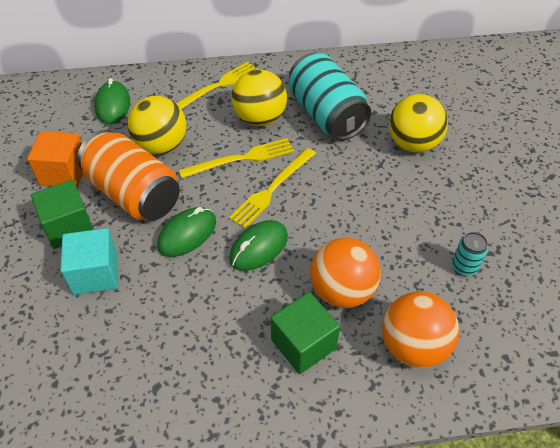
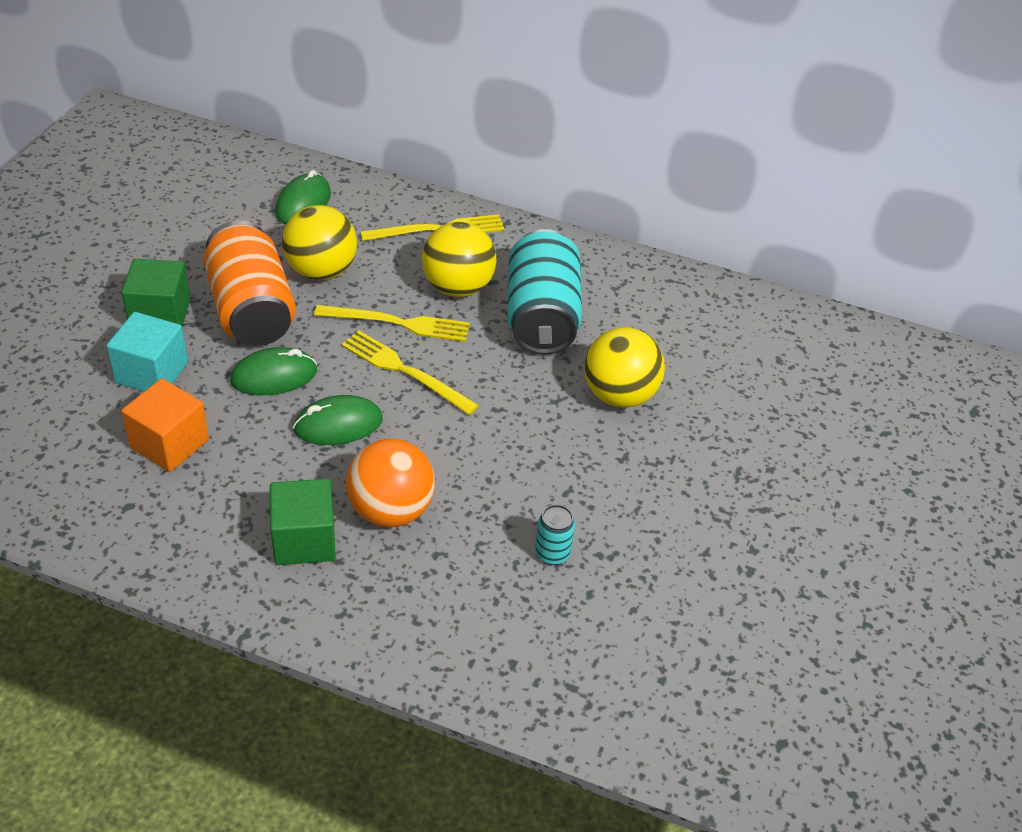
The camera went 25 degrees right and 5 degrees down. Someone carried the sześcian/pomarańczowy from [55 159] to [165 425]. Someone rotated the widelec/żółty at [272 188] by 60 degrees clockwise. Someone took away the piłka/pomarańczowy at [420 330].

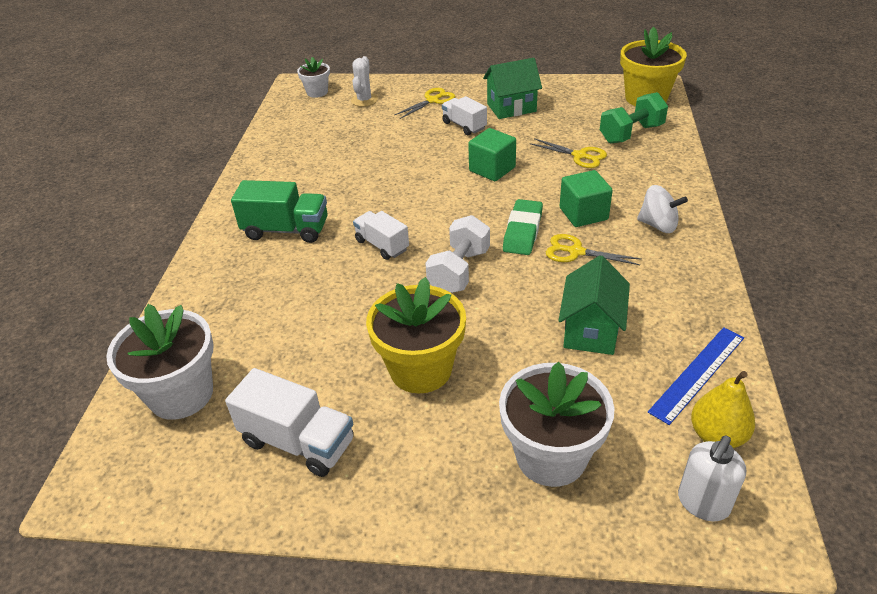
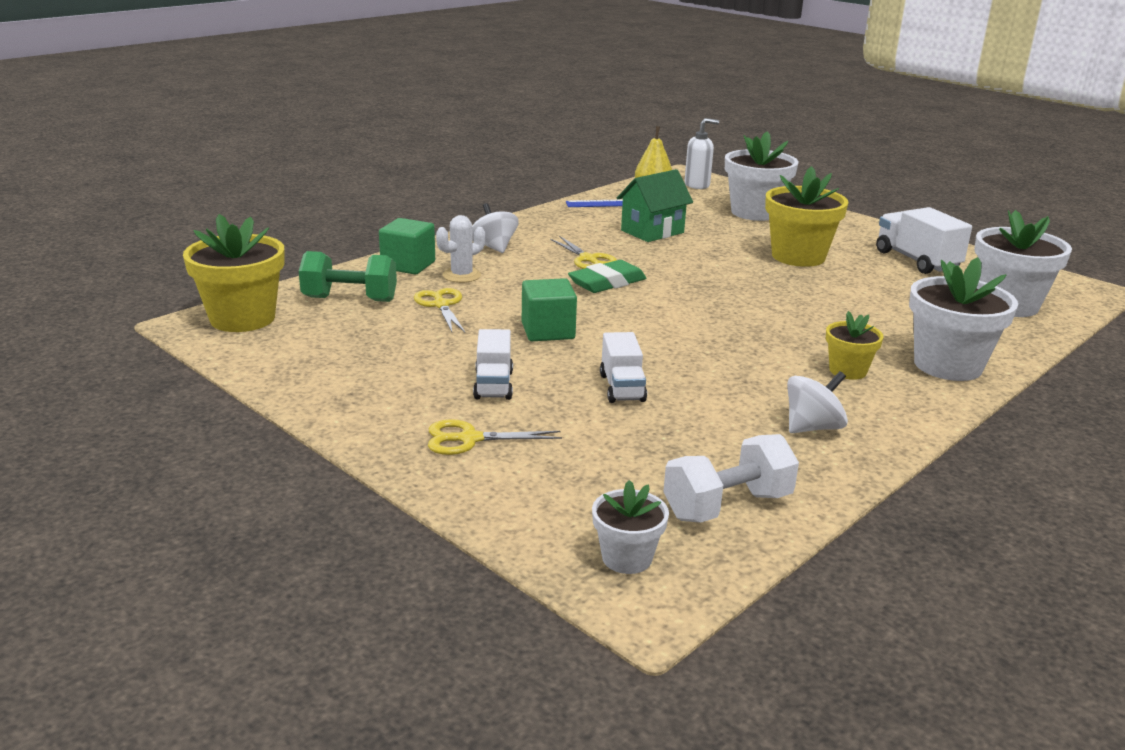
The camera went 145 degrees left and 15 degrees down. Someone carried the sześcian/zielony from [586 198] to [407 246]. Someone carried the kaktus/biały from [364 81] to [460 249]. Someone carried the ciężarówka/biały from [381 235] to [623 367]. Someone carried the hantel/biały from [457 254] to [731 478]. Someone put down the bączek/biały at [817 402]. Someone swapped the ciężarówka/zielony at [279 211] for the doniczka/żółty at [855 345]. Someone put down the doniczka/biały at [963 319]. Someone took away the domek/zielony at [512 88].

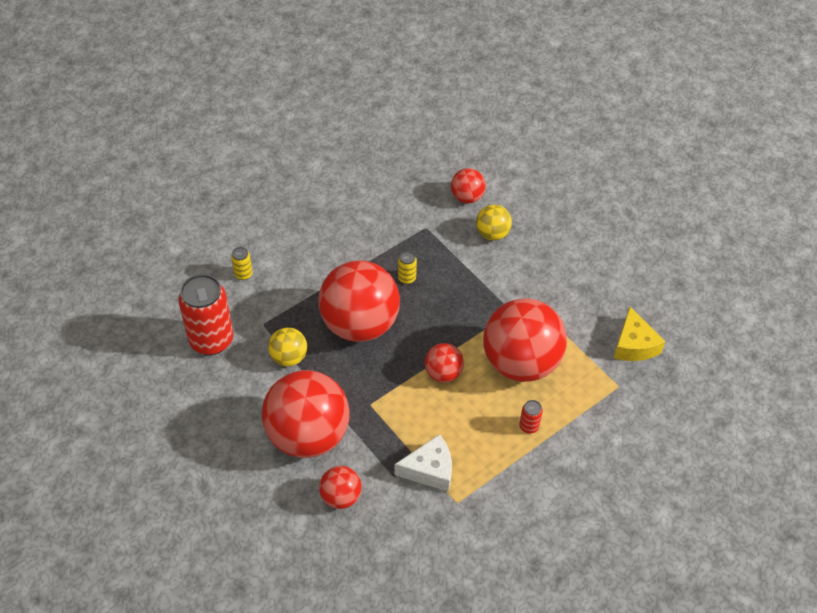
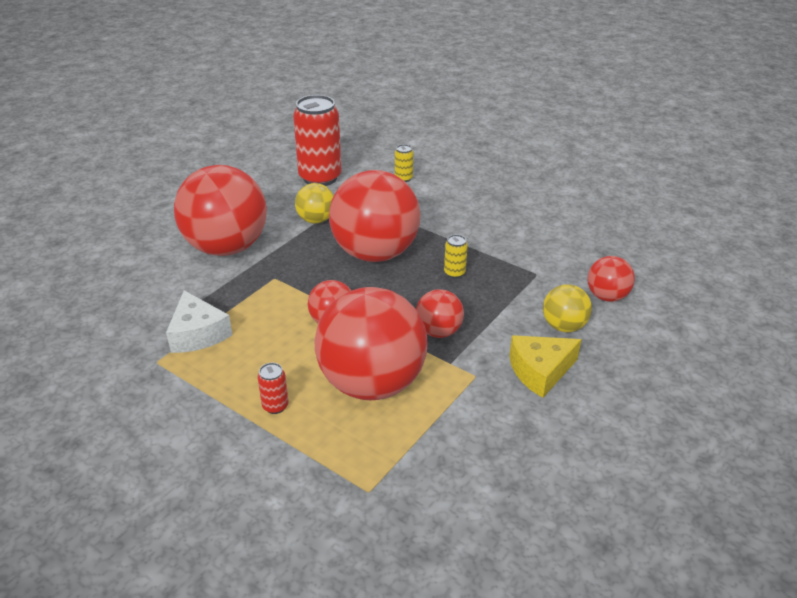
The camera went 75 degrees right and 15 degrees down. Someone carried the piłka/czerwony from [340 487] to [440 313]. Someone carried the ser/żółty from [640 334] to [545 366].

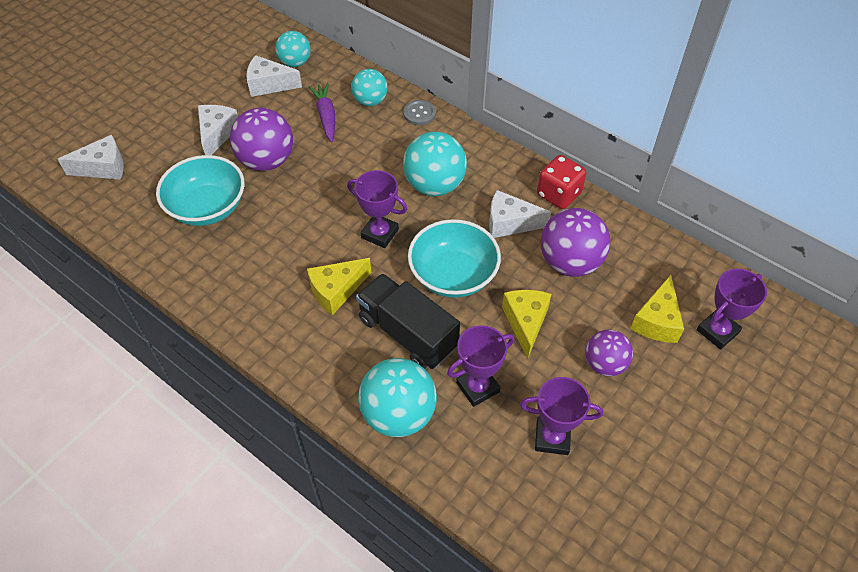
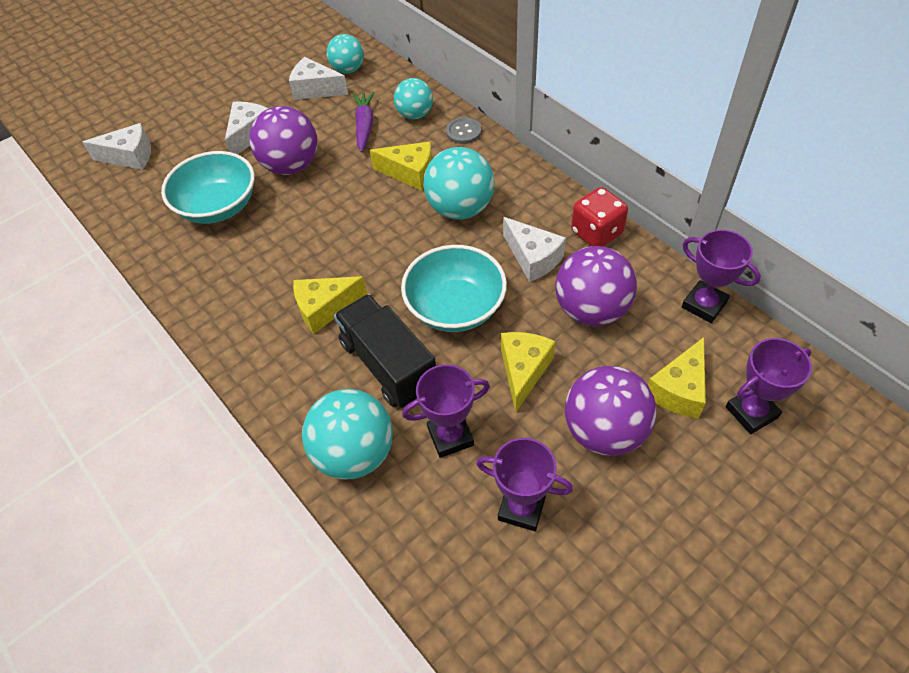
The camera went 15 degrees right and 0 degrees up. Someone put down the ser/żółty at [401 166]. Someone rotated the ser/biały at [520 214] by 150 degrees counterclockwise. Someone scaled the piłka/fioletowy at [609 353] by 1.59. Someone carried the puchar/fioletowy from [377 209] to [721 276].

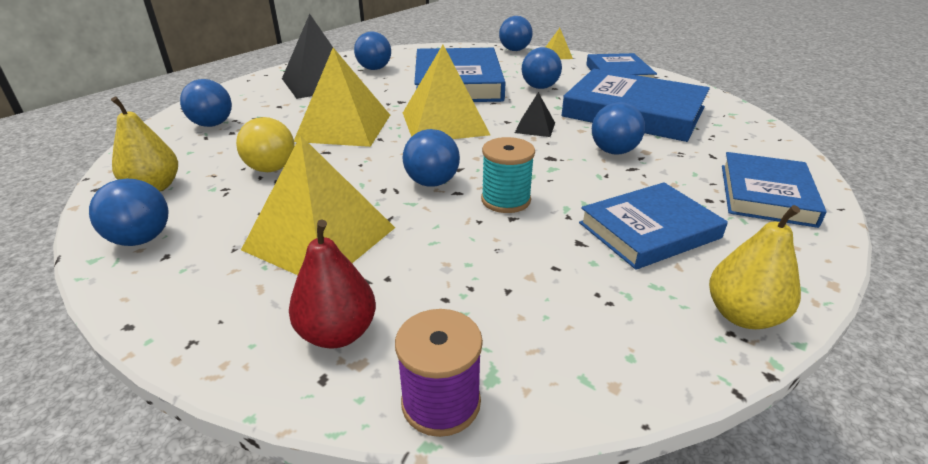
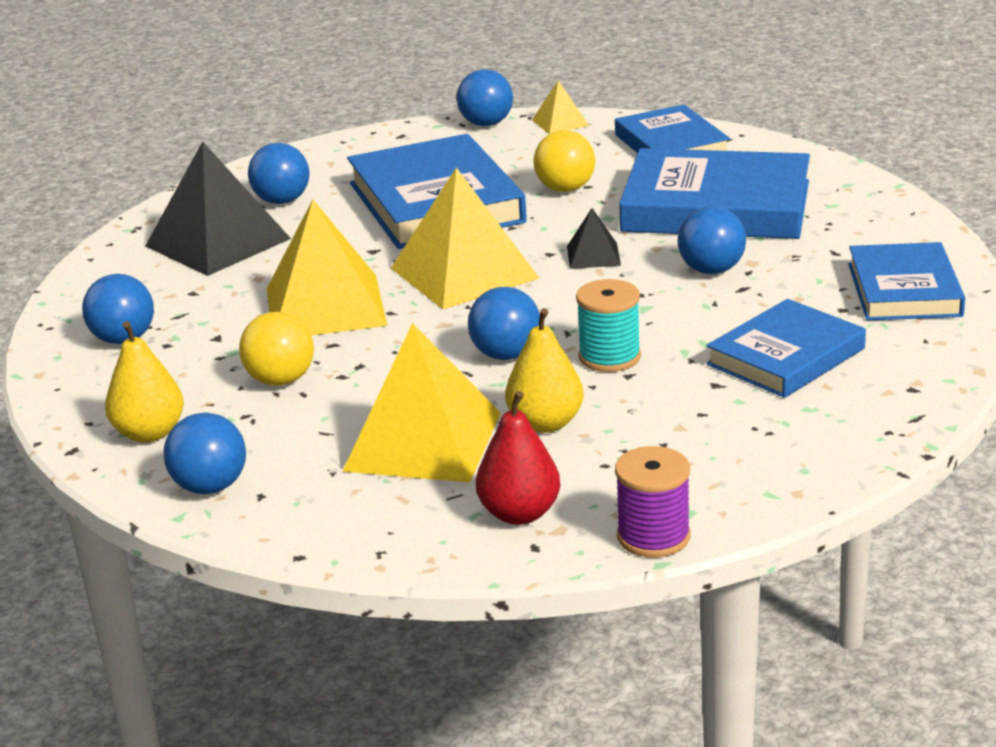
The camera went 15 degrees left and 5 degrees down. Someone carried the gruszka/żółty from [755 267] to [544 370]. Someone repainted the piłka/niebieski at [542 68], which became the piłka/żółty at [564 161].

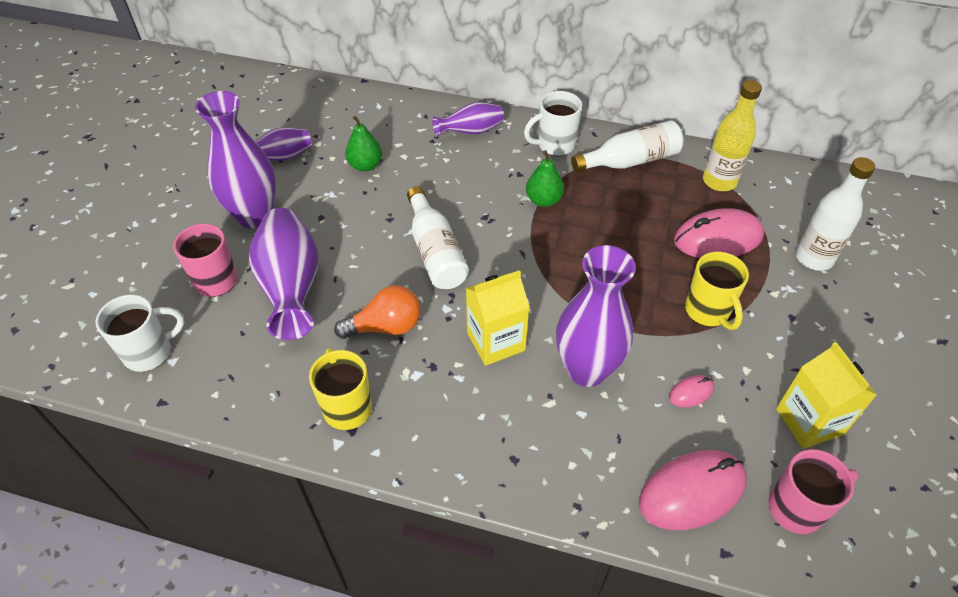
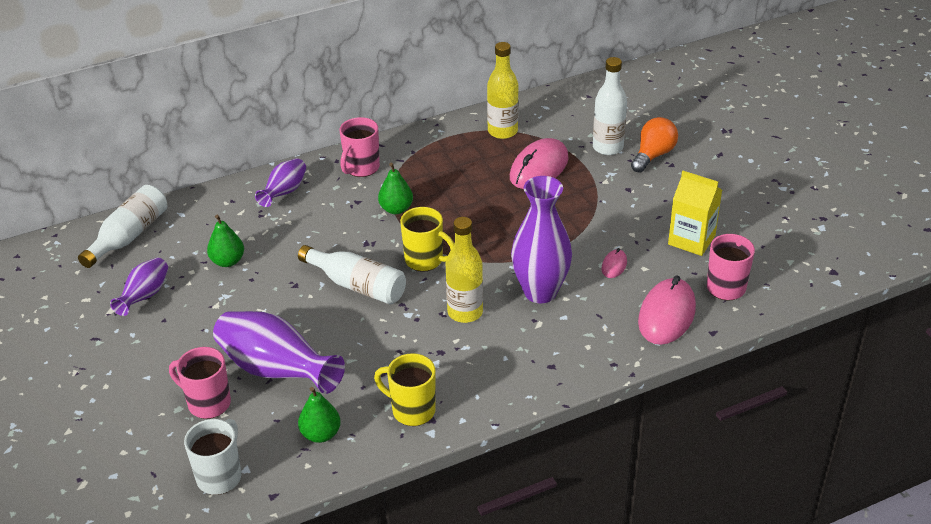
The camera went 40 degrees left and 10 degrees down. Someone carried the butelka/biały from [627 146] to [122 226]. Someone put down the gruszka/zielony at [319 415]. Someone repainted the kubek/biały at [553 123], which became the kubek/różowy at [360 147]. Someone carried the kubek/żółty from [717 291] to [427 239]. Someone swapped the karton mleka/żółty at [498 318] for the butelka/żółty at [464 270]. Someone carried the żarówka/pomarańczowy from [377 312] to [654 145]. Someone took away the wazon/fioletowy at [235 160].

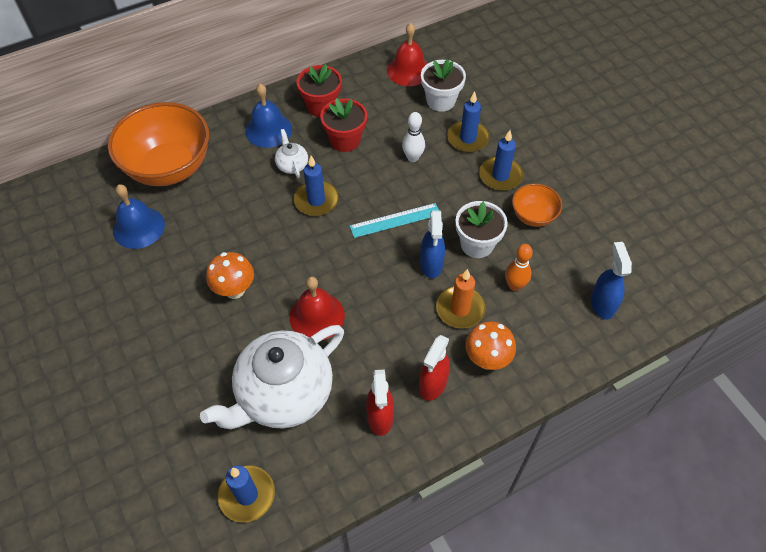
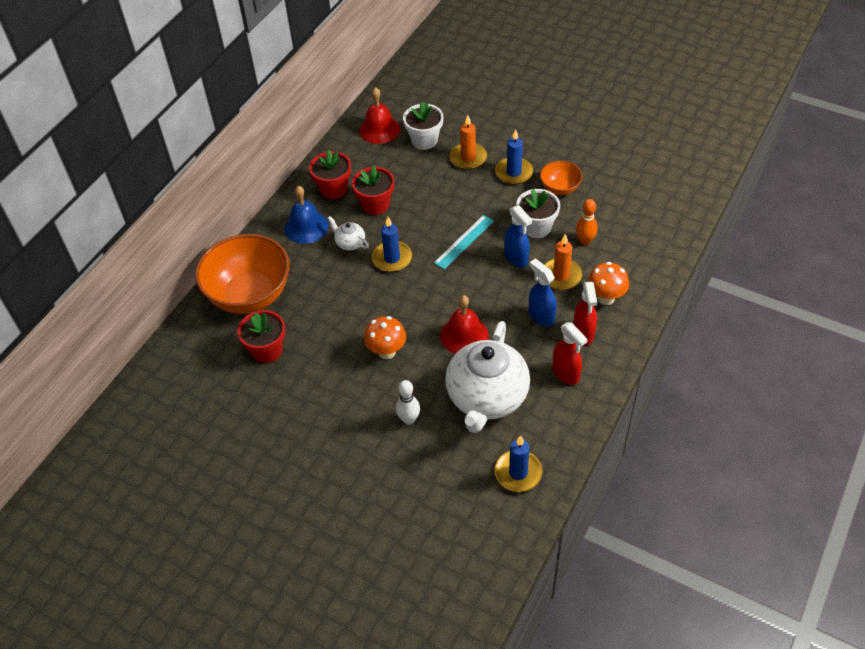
The camera went 30 degrees left and 5 degrees down. Someone swapped the dzwonek/niebieski at [139 216] for the doniczka/czerwony at [261 336]. Someone carried the kręgiel/biały from [413 137] to [408 402]. Someone repainted the świeca/niebieski at [468 122], which became the świeca/pomarańczowy at [468 142]. Someone carried the spryskiwacz/niebieski from [611 281] to [543 293].

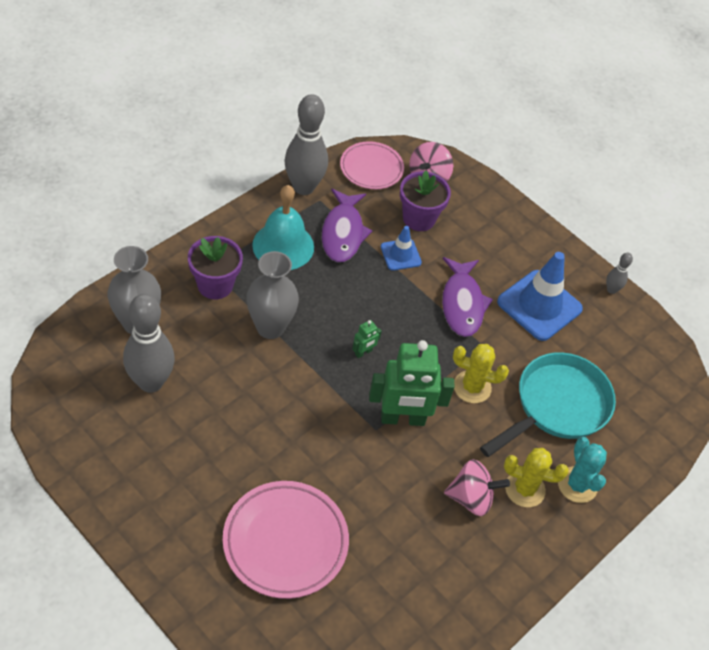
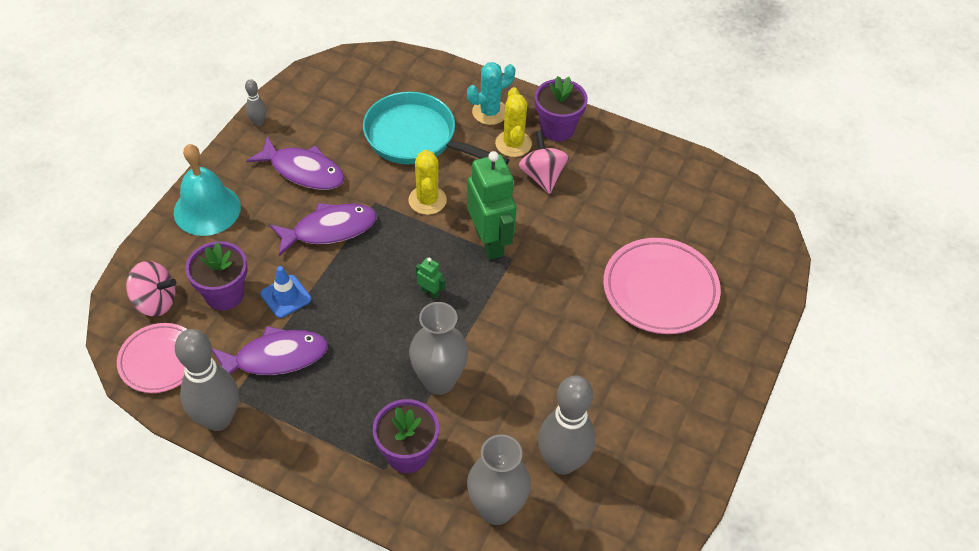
The camera went 105 degrees left and 0 degrees up. Someone carried the dzwonek/turkusowy from [283 227] to [207 190]. Someone swapped the pachołek/niebieski at [540 296] for the ryba/fioletowy at [295 163]. Someone put down the doniczka/fioletowy at [561 108].

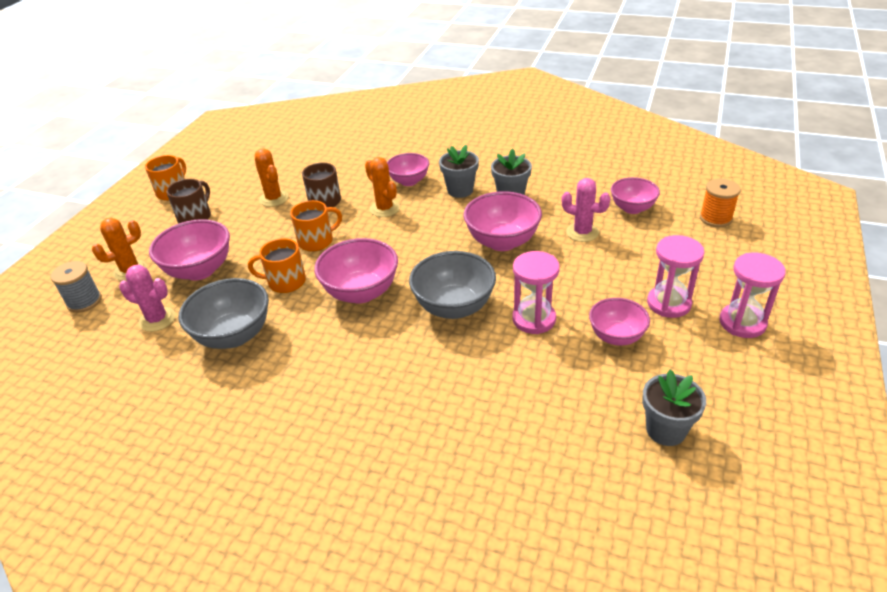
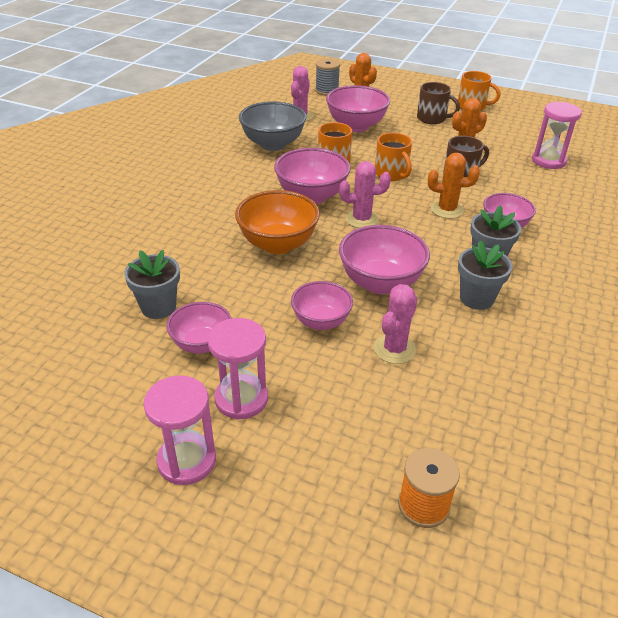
The camera went 90 degrees right and 0 degrees up. Someone carried the doniczka/szary from [674 408] to [152 284]. Someone repainted the miska/szary at [452 285], which became the miska/pomarańczowy at [277 222]. Someone carried the miska/różowy from [635 195] to [322 305]. Someone put down the kaktus/różowy at [365 194]. Someone rotated the kaktus/pomarańczowy at [382 187] by 45 degrees clockwise. Someone carried the klepsydra/różowy from [536 292] to [557 135].

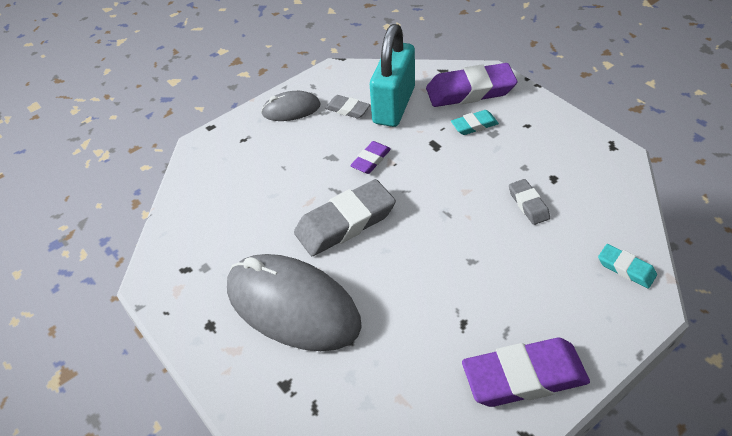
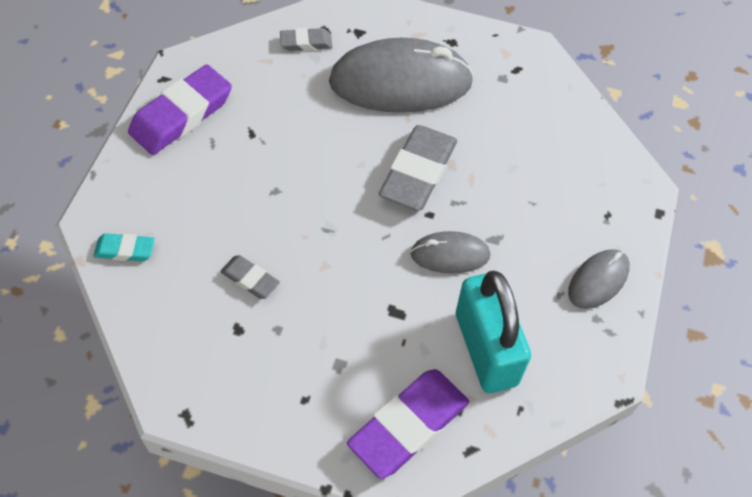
The camera went 140 degrees right and 10 degrees up. Someone carried the gumka do mazania/szary from [347 107] to [306 39]. Someone swapped the gumka do mazania/fioletowy at [370 157] for the myszka/szary at [450 252]. Someone took away the gumka do mazania/turkusowy at [475 122].

